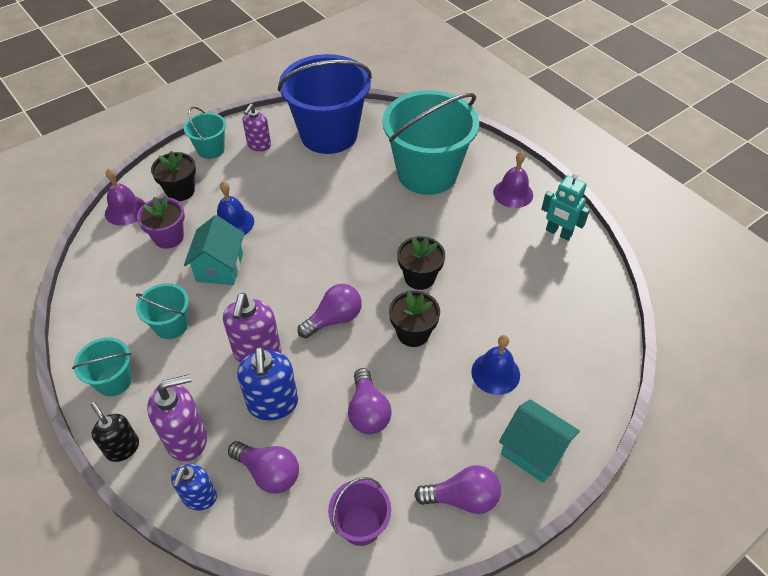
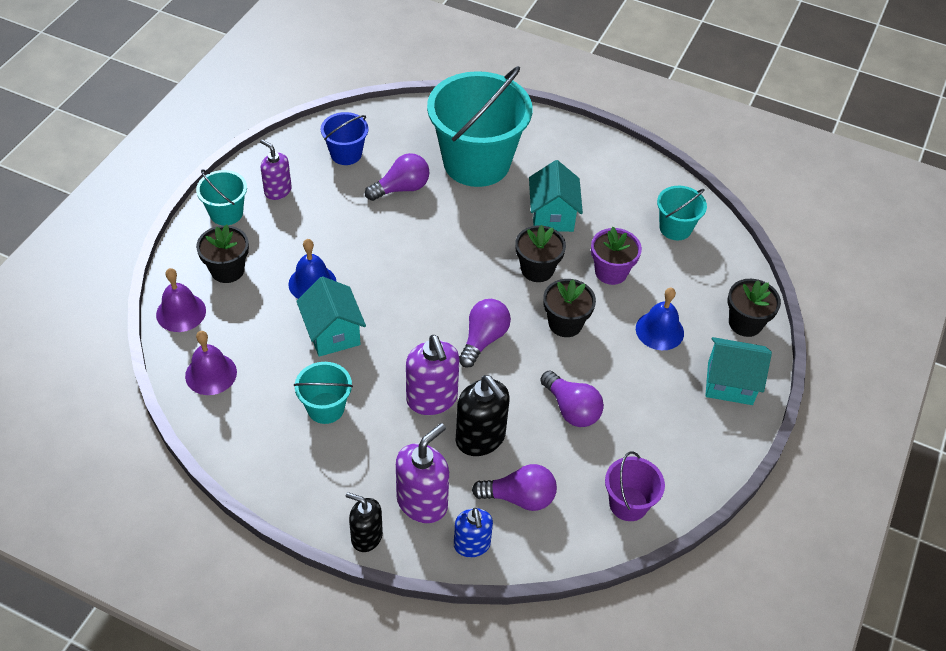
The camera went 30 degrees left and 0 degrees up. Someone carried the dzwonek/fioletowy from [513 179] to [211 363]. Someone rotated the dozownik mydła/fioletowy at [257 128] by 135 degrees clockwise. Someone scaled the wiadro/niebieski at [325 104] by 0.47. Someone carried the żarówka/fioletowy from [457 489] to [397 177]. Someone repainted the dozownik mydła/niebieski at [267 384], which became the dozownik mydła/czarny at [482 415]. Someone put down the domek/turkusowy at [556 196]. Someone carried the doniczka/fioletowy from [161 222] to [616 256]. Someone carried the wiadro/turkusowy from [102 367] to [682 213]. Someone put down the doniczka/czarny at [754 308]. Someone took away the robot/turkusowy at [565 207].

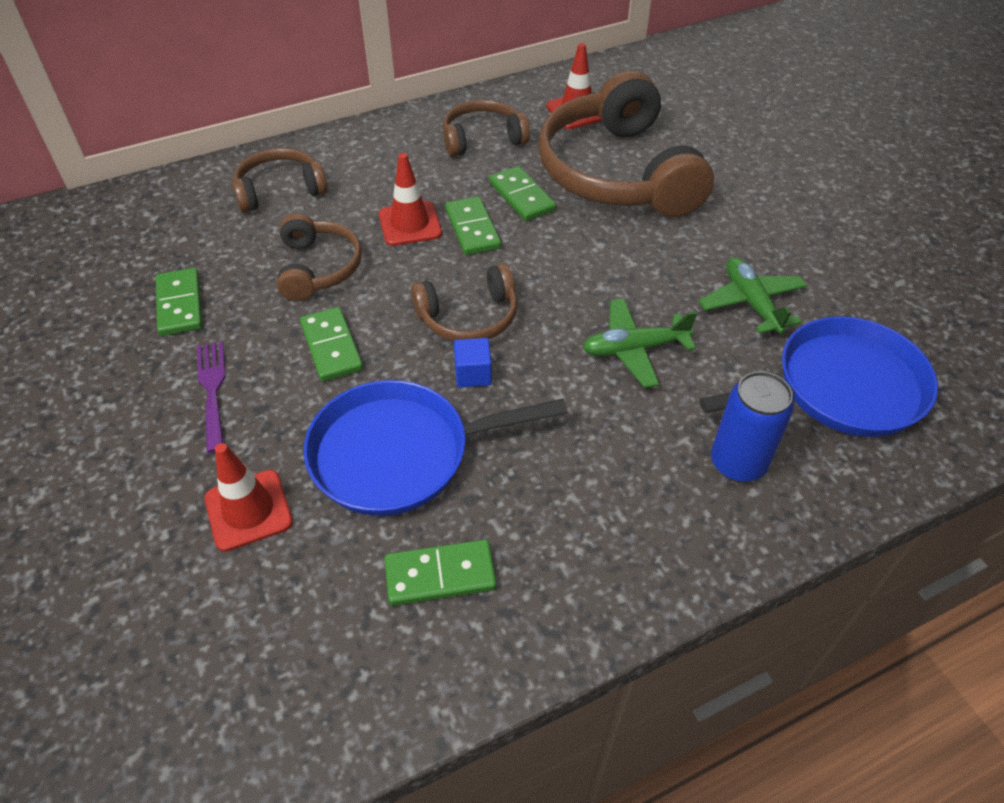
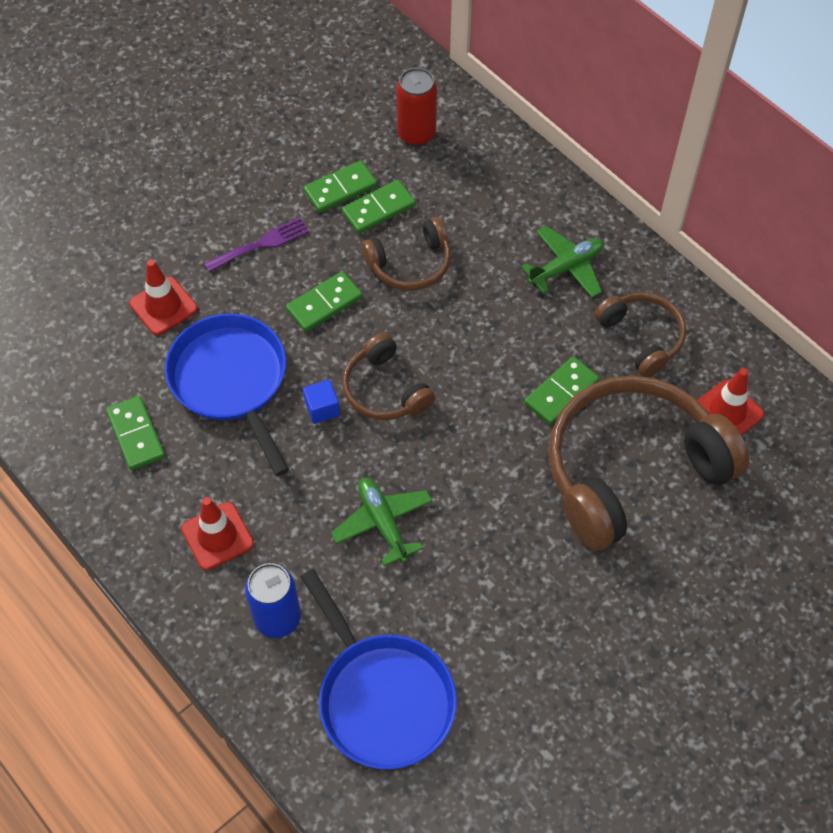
The camera went 75 degrees right and 10 degrees up. Someone carried the pachołek/czerwony from [410 199] to [217 534]. Someone carried the kostka domina/zielony from [473 225] to [378 207]. Someone put down the puszka/czerwony at [416 107]. Someone carried the samolot/zielony from [753 296] to [562 262]. Someone took away the słuchawki/brązowy at [280 180].

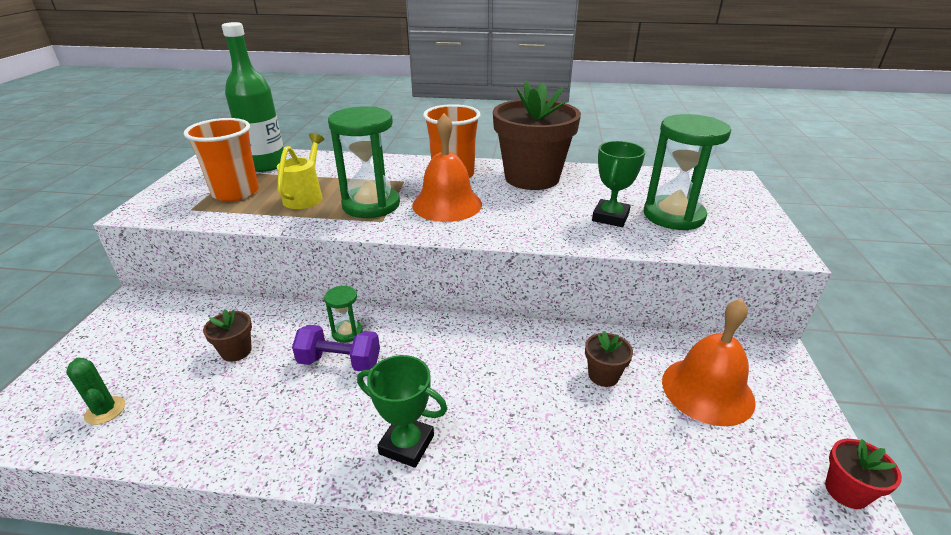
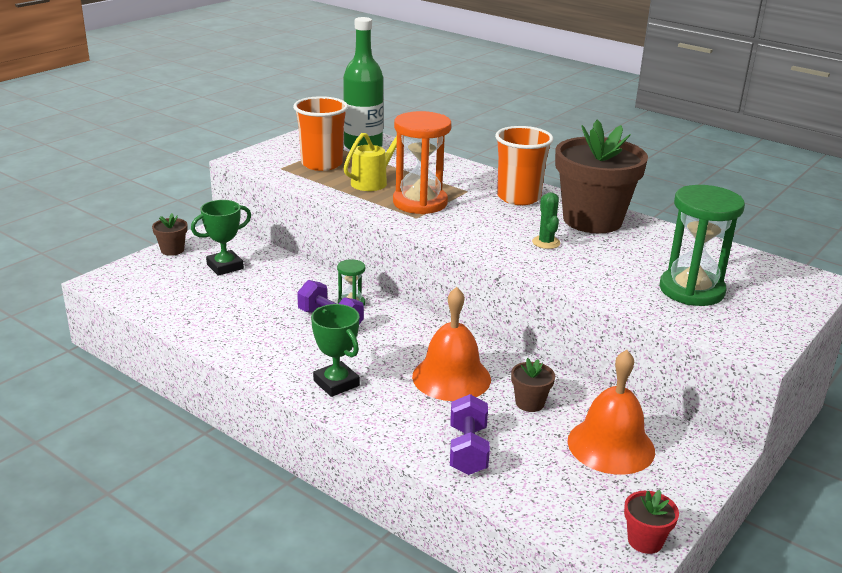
The camera went 30 degrees right and 5 degrees down. Someone carried the doniczka/brązowy from [227 335] to [170 234]. Someone carried the puchar/zielony from [619 184] to [221 238]. Someone repainted the klepsydra/zielony at [364 162], which became the klepsydra/pomarańczowy at [422 162]. Someone carried the dzwonek/pomarańczowy from [447 167] to [451 344]. Someone put down the hantel/fioletowy at [470 434]. Someone carried the kaktus/zielony from [95 391] to [546 220].

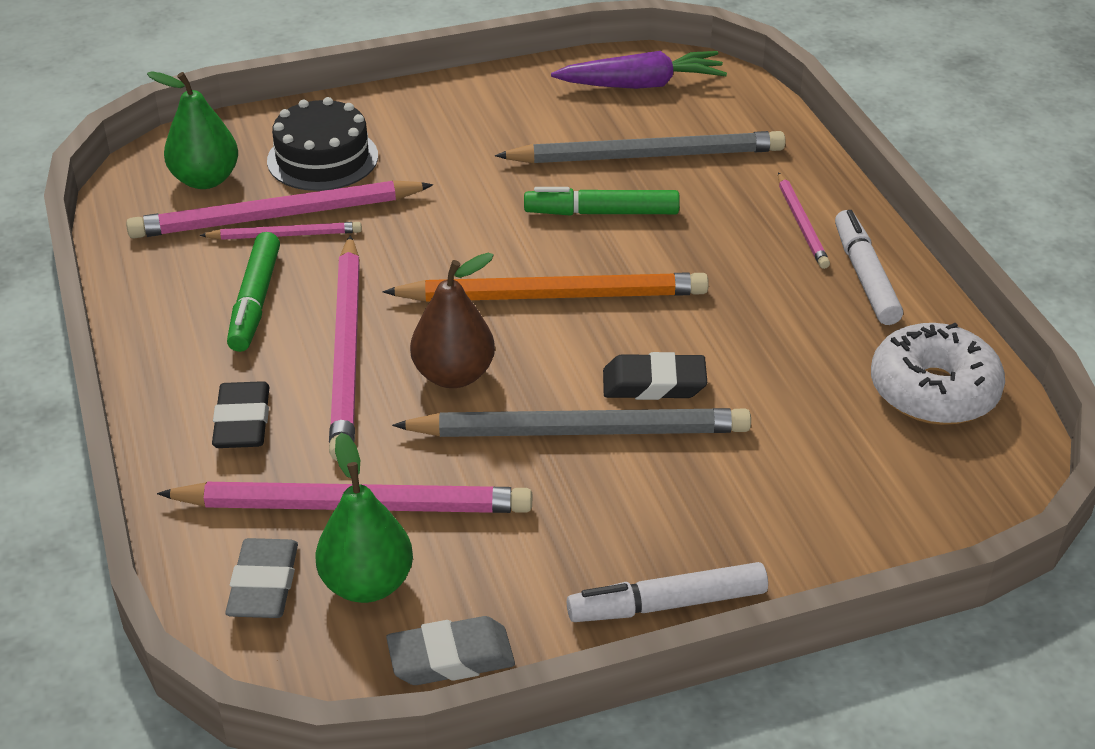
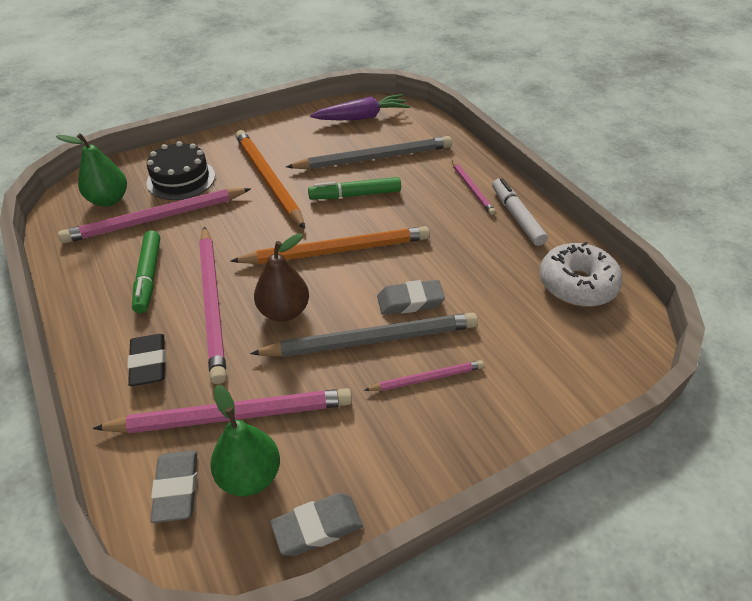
The camera went 10 degrees left and 5 degrees up. Someone put down the ołówek/pomarańczowy at [270 179]. Someone carried the ołówek/różowy from [281 231] to [424 375]. Someone repainted the gumka do mazania/czarny at [655 376], which became the gumka do mazania/szary at [411 297]. Someone took away the flamaster/biały at [667 592].

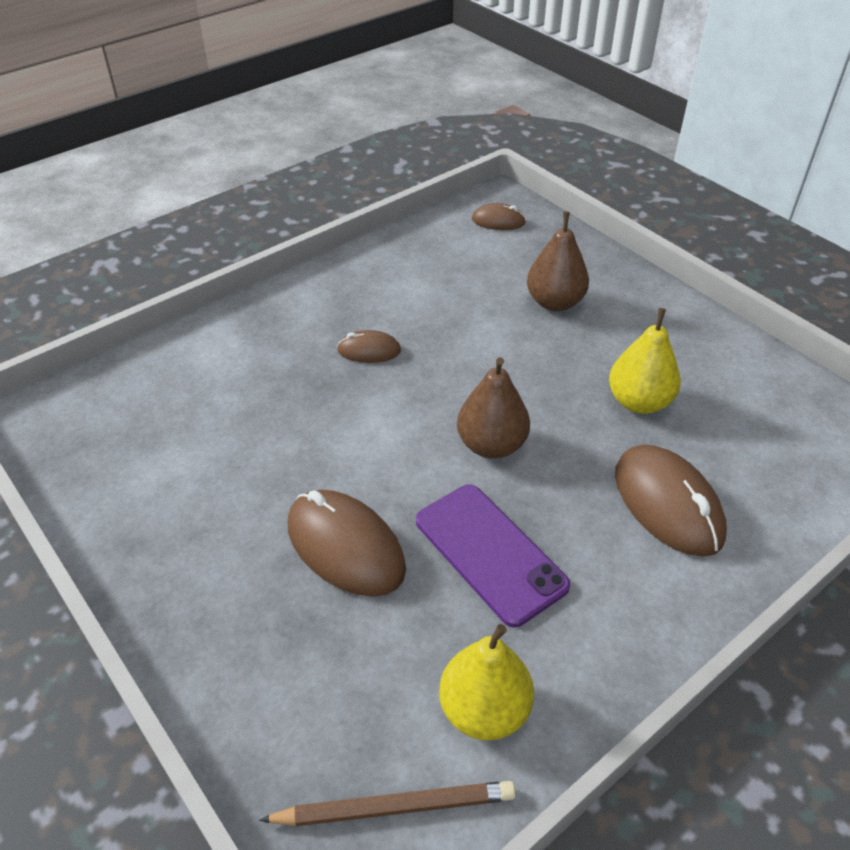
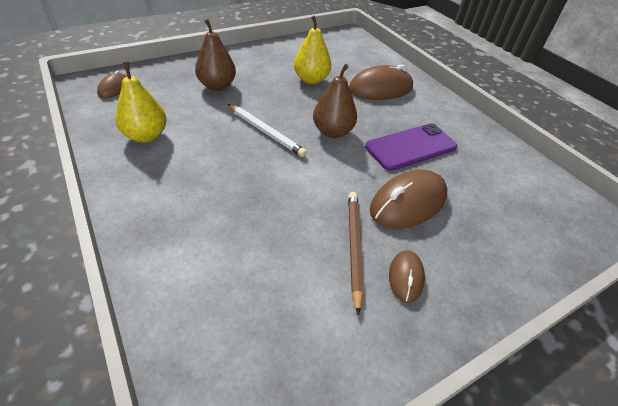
The camera went 85 degrees left and 0 degrees up. Someone carried the gruszka/żółty from [486 682] to [141 102]. Someone put down the ołówek/biały at [267 130]. Someone carried the ołówek/brązowy from [387 803] to [355 253]. Someone carried the myszka/brązowy from [369 346] to [407 276].

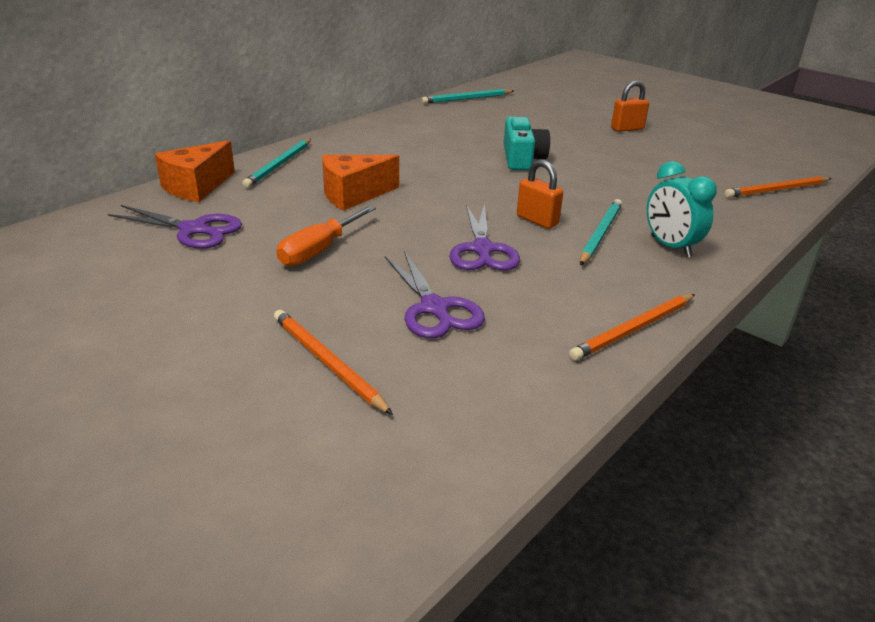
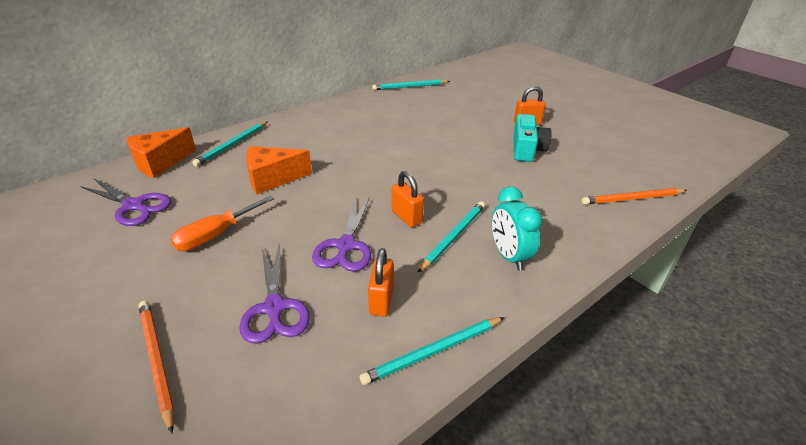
The camera went 10 degrees right and 5 degrees up. Someone repainted the ołówek/pomarańczowy at [632 327], which became the ołówek/turkusowy at [432 351]. Someone put down the kłódka/pomarańczowy at [381 282]. Someone carried the aparat fotograficzny/turkusowy from [526 143] to [532 138].

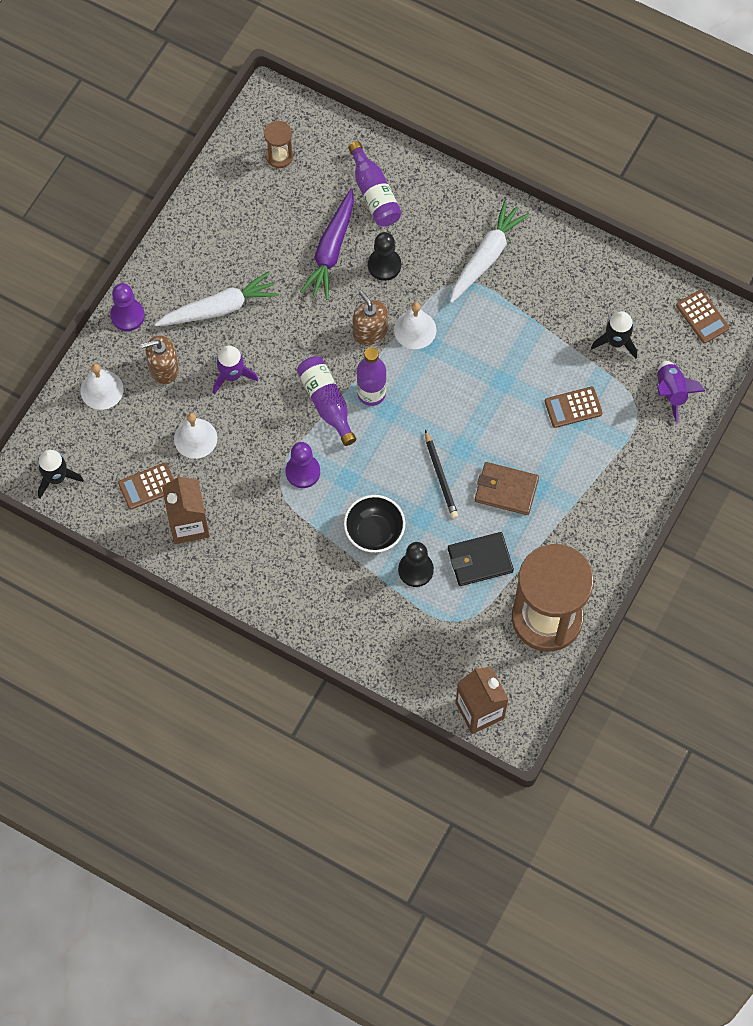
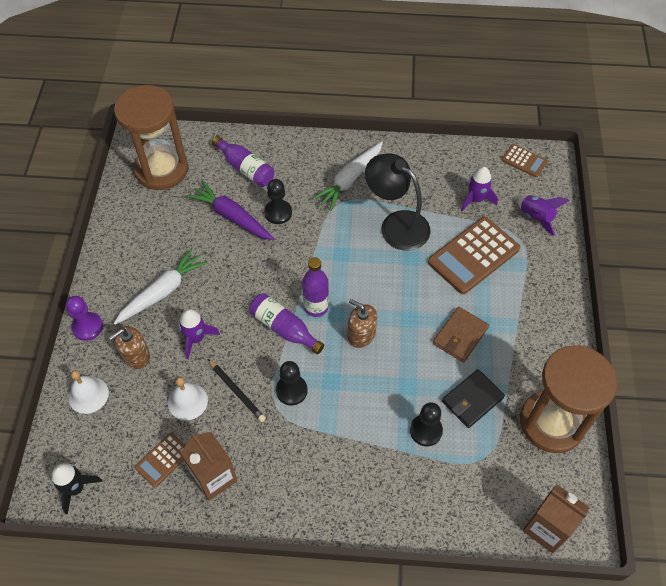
The camera went 25 degrees left and 10 degrees down. Someone scaled the klepsydra/brązowy at [278 144] by 2.39. Someone rotated the marchewka/fioletowy at [327 244] by 135 degrees clockwise. Someone carried the ołówek/czarny from [441 474] to [237 390]. Someone repainted the pionek/fioletowy at [303 465], which became the pionek/czarny at [291 383]. Someone rotated the marchewka/biały at [489 252] by 150 degrees counterclockwise. Someone carried the dozownik mydła/brązowy from [370 317] to [362 323]. Someone put down the lampka/czarny at [397 202]. Someone scaled the kalkulator/brązowy at [573 407] by 1.93. Someone rotated the portfel/brązowy at [507 488] by 45 degrees counterclockwise. Someone repainted the rakieta/czarny at [614 335], which became the rakieta/fioletowy at [479 188]. Someone took away the miska/czarny at [374 524]. Someone took away the dzwonek/biały at [415 325].

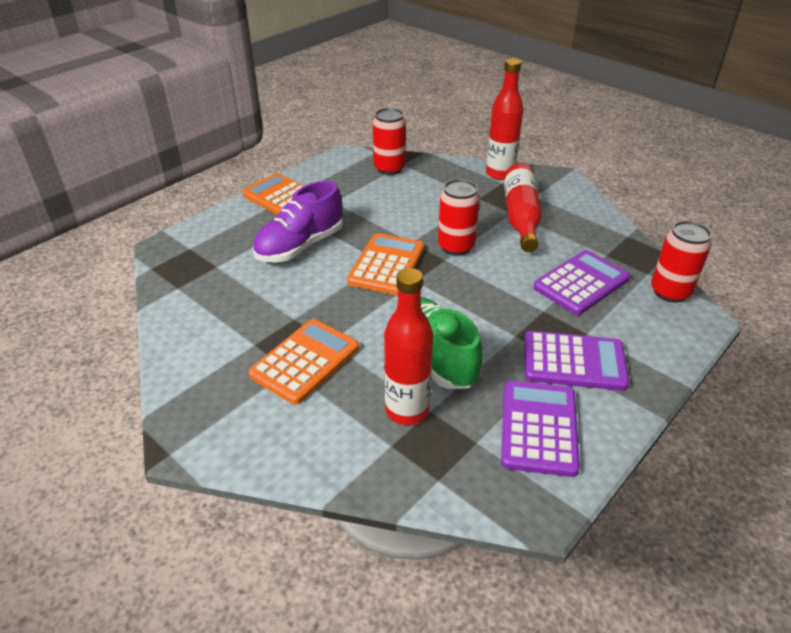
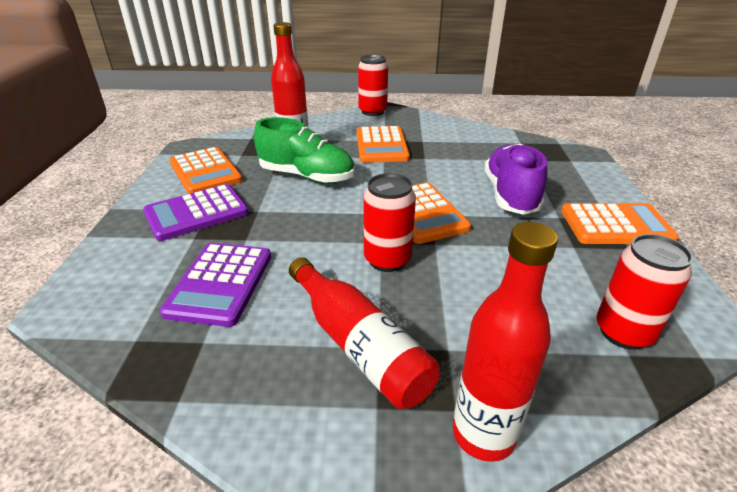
The camera went 140 degrees right and 5 degrees down. Someone repainted the kalkulator/fioletowy at [540 429], which became the kalkulator/pomarańczowy at [206 170]. Someone carried the puszka/czerwony from [681 262] to [373 85].

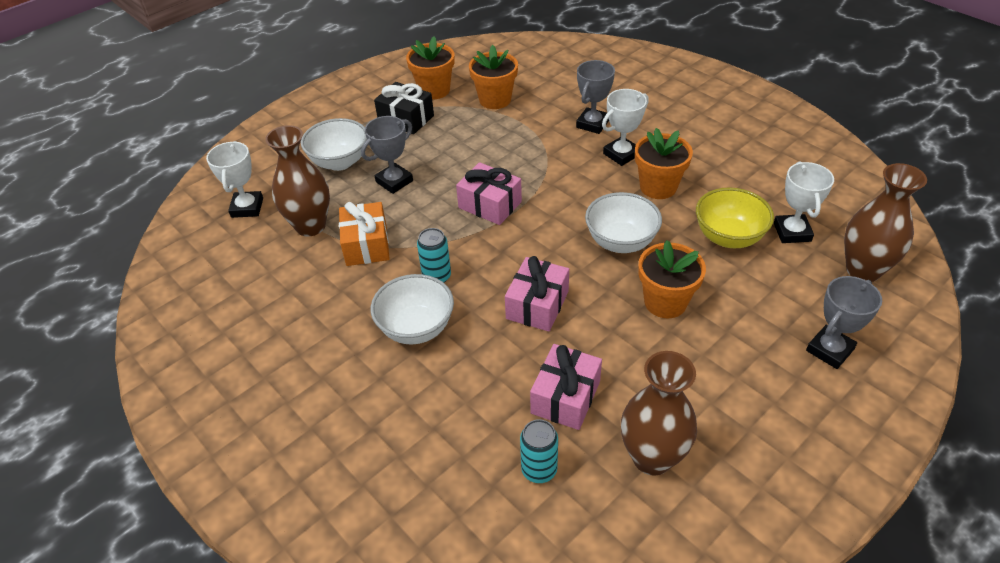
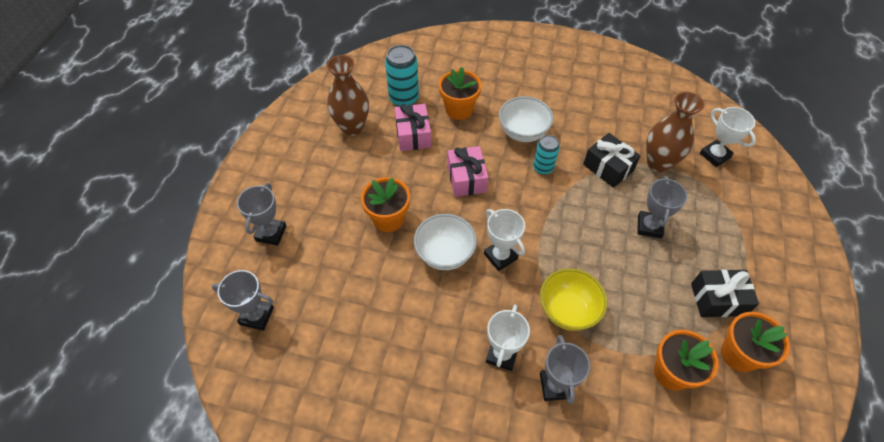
The camera went 145 degrees right and 10 degrees up. Someone swapped the wazon/brązowy at [885 222] for the puchar/szary at [243 300]. Someone scaled the puszka/turkusowy at [539 451] by 1.55. Someone carried the doniczka/pomarańczowy from [664 163] to [460 93]. Someone carried the puchar/biały from [804 202] to [504 240]. Someone carried the miska/żółty from [735 217] to [574 299]. Someone repainted the prezent/pomarańczowy at [364 234], which became the prezent/czarny at [612 160]. Someone took away the miska/biały at [334 144]. Someone took away the prezent/różowy at [489 193].

